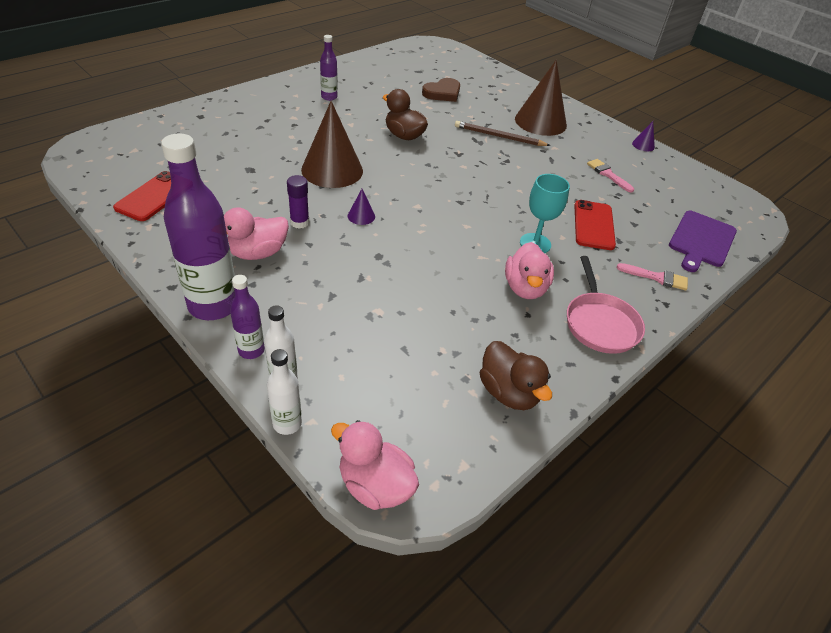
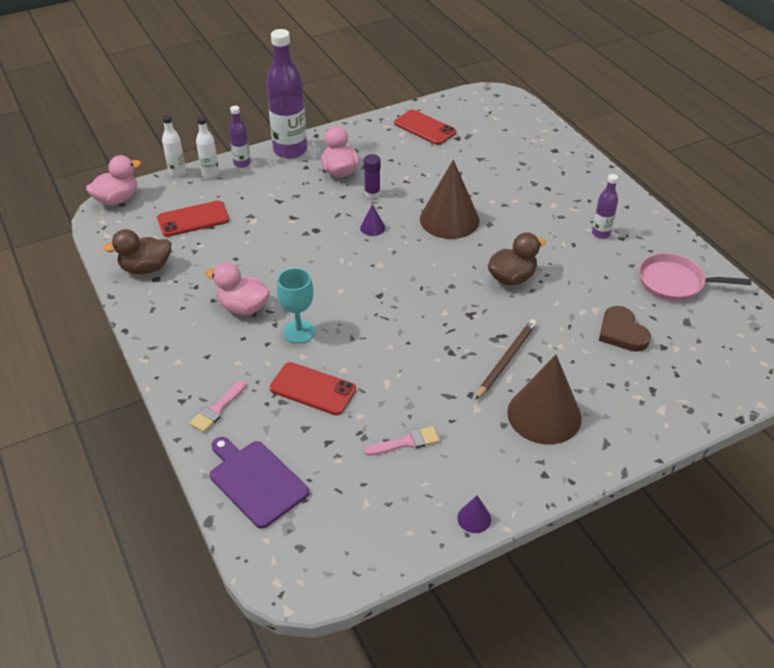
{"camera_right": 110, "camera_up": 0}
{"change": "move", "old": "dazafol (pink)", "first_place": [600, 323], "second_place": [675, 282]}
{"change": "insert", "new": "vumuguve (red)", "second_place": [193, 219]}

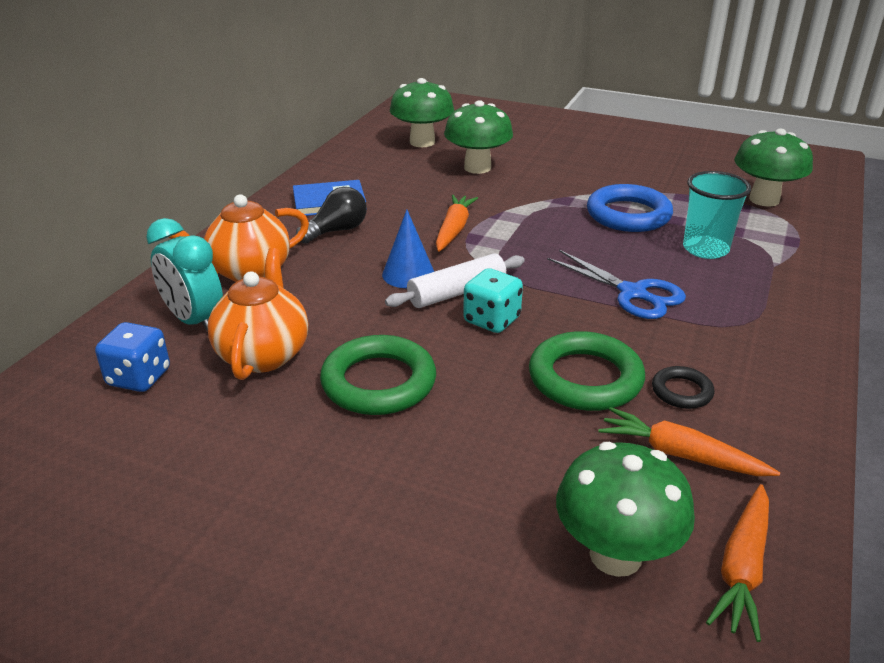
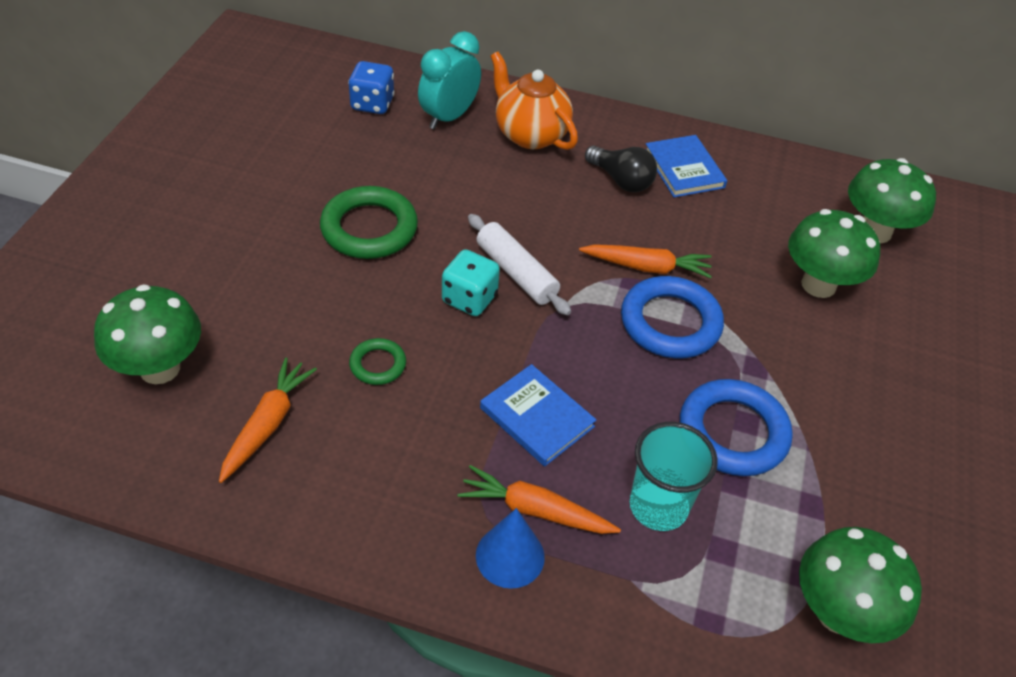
{"camera_right": 80, "camera_up": 15}
{"change": "move", "old": "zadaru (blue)", "first_place": [408, 274], "second_place": [510, 556]}
{"change": "delete", "old": "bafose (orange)", "first_place": [263, 354]}
{"change": "replace", "old": "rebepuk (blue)", "new": "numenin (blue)", "first_place": [632, 293], "second_place": [537, 417]}
{"change": "resize", "old": "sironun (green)", "first_place": [585, 378], "second_place": [378, 364], "factor": 0.52}
{"change": "delete", "old": "sironun (black)", "first_place": [681, 391]}
{"change": "move", "old": "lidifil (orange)", "first_place": [742, 569], "second_place": [534, 510]}
{"change": "insert", "new": "sironun (blue)", "second_place": [670, 323]}

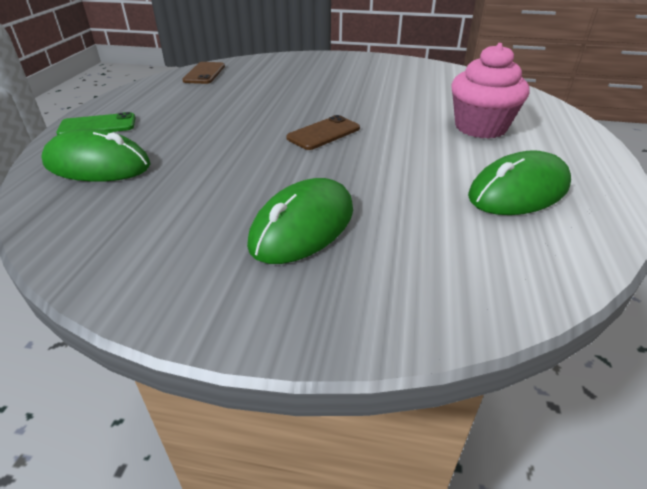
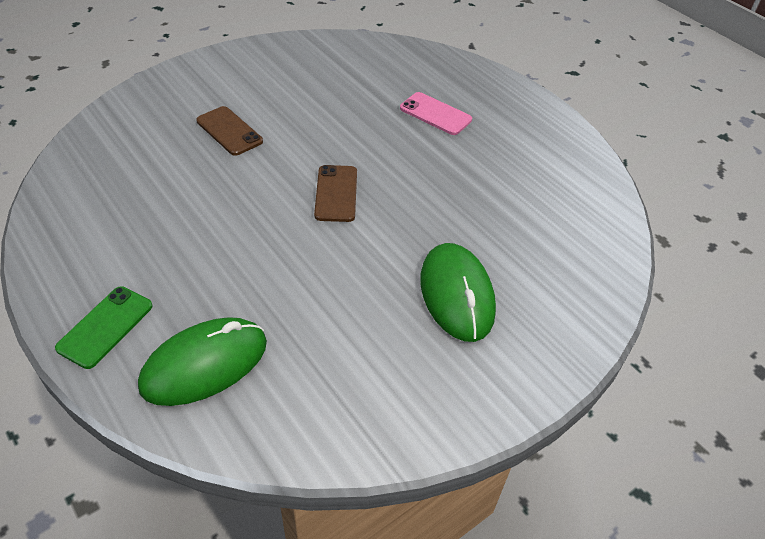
{"camera_right": -50, "camera_up": 10}
{"change": "replace", "old": "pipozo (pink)", "new": "vumuguve (pink)", "first_place": [480, 127], "second_place": [435, 114]}
{"change": "move", "old": "vumuguve (brown)", "first_place": [204, 73], "second_place": [229, 131]}
{"change": "delete", "old": "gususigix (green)", "first_place": [518, 191]}

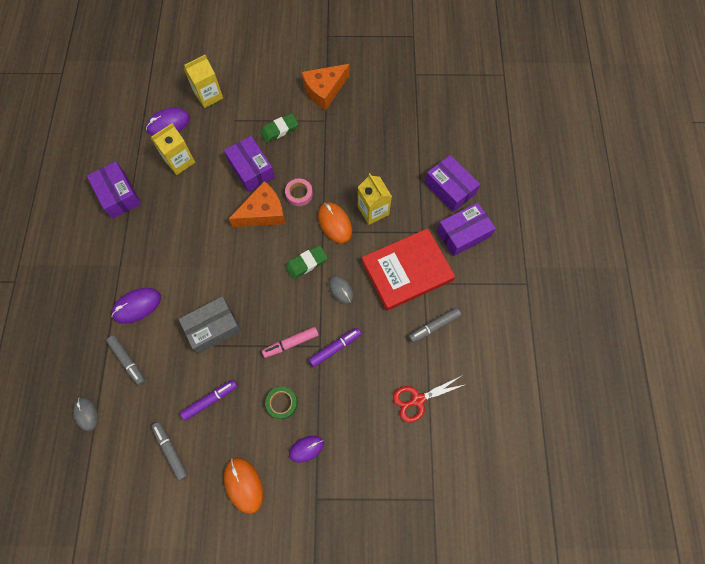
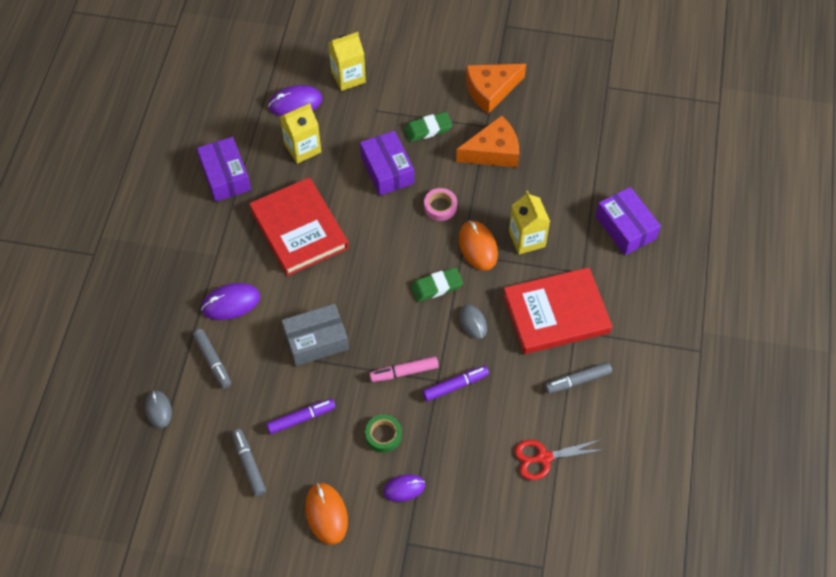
{"camera_right": 10, "camera_up": -10}
{"change": "move", "old": "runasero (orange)", "first_place": [263, 212], "second_place": [493, 151]}
{"change": "delete", "old": "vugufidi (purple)", "first_place": [463, 234]}
{"change": "insert", "new": "numenin (red)", "second_place": [299, 229]}

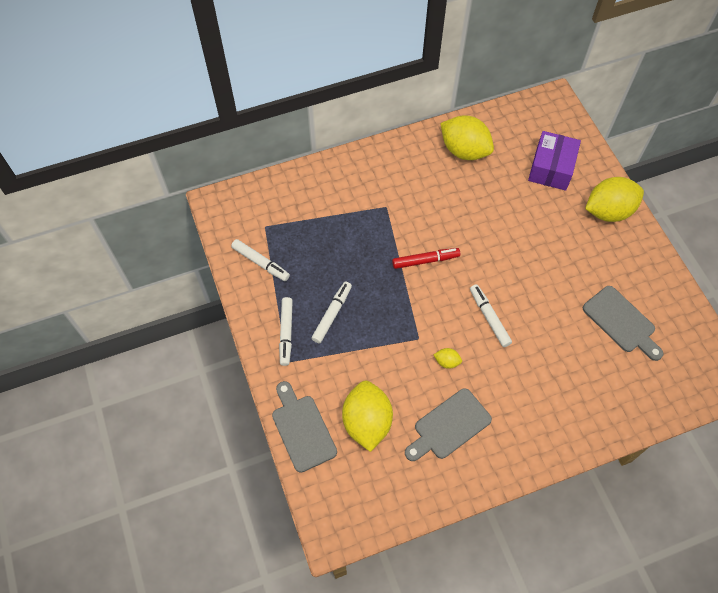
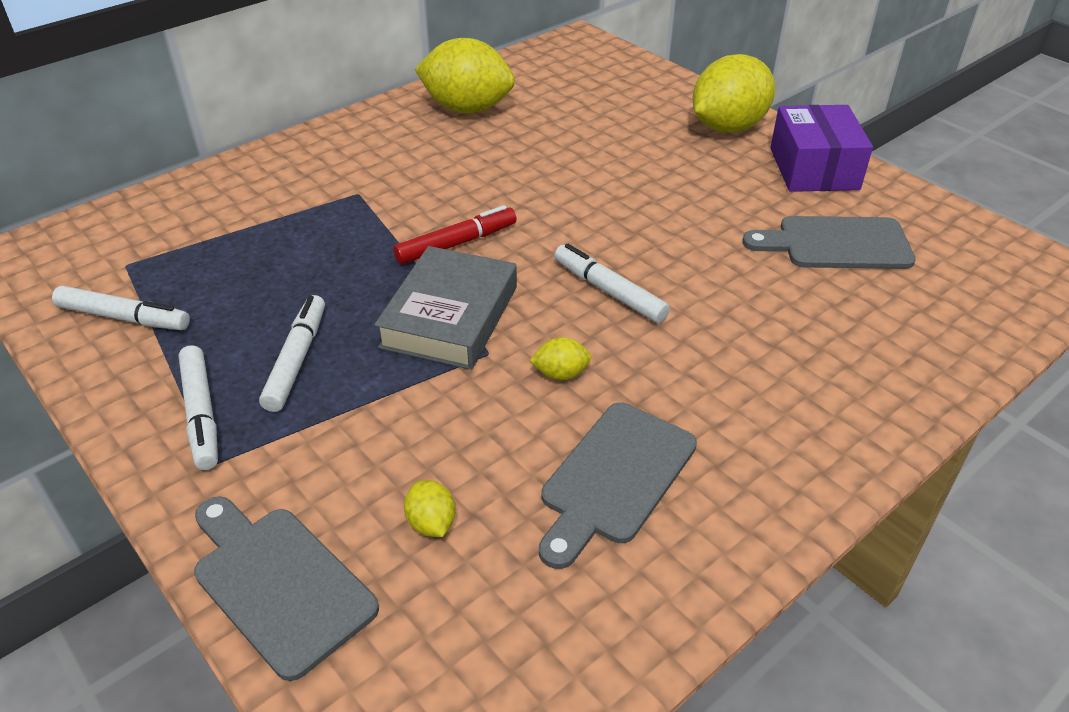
{"camera_right": -20, "camera_up": -20}
{"change": "move", "old": "vugufidi (purple)", "first_place": [551, 168], "second_place": [813, 169]}
{"change": "rotate", "old": "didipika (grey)", "first_place": [621, 322], "second_place": [836, 244], "degrees": 150}
{"change": "resize", "old": "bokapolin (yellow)", "first_place": [367, 422], "second_place": [431, 523], "factor": 0.42}
{"change": "insert", "new": "numenin (grey)", "second_place": [450, 316]}

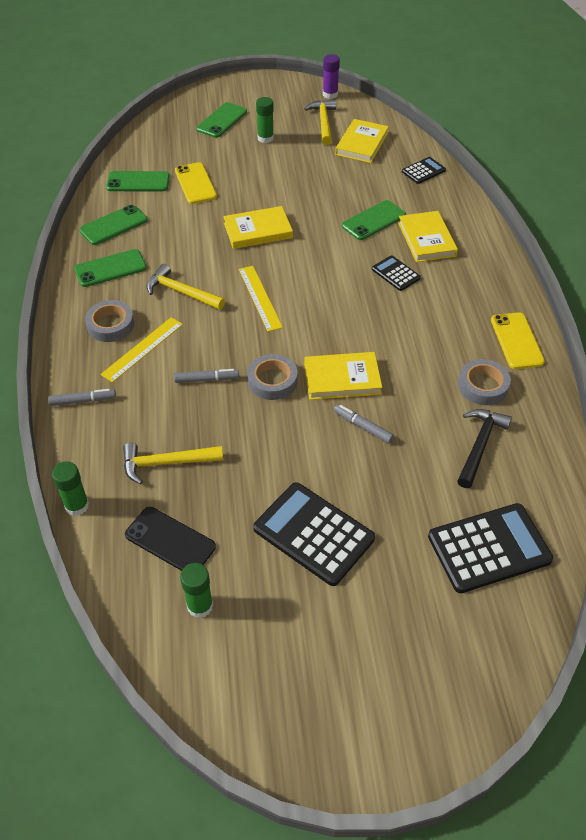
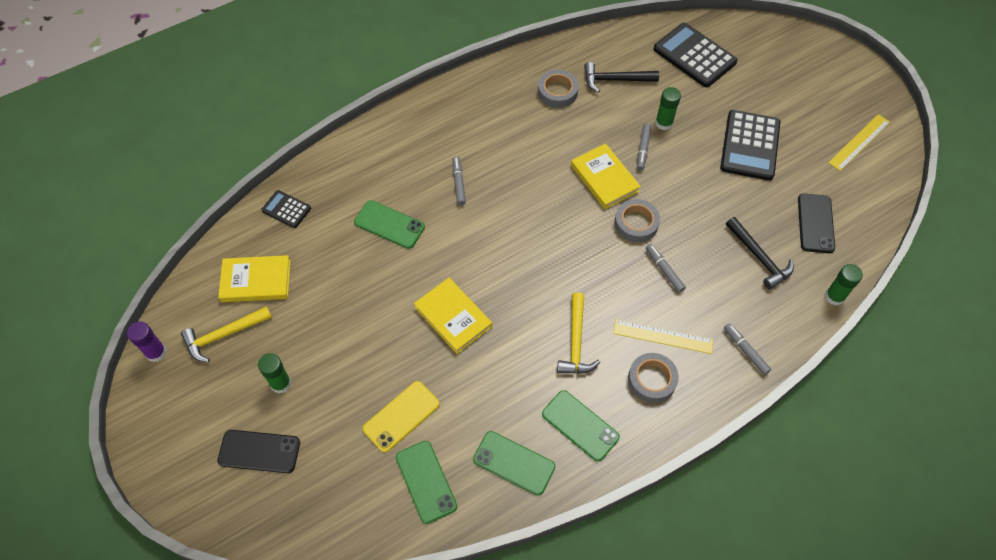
{"camera_right": -115, "camera_up": 10}
{"change": "recolor", "old": "vumuguve (green)", "new": "vumuguve (black)", "first_place": [222, 120], "second_place": [259, 451]}
{"change": "delete", "old": "numenin (yellow)", "first_place": [426, 239]}
{"change": "replace", "old": "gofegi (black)", "new": "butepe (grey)", "first_place": [395, 274], "second_place": [458, 183]}
{"change": "move", "old": "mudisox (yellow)", "first_place": [259, 298], "second_place": [859, 142]}
{"change": "delete", "old": "vumuguve (yellow)", "first_place": [516, 341]}
{"change": "recolor", "old": "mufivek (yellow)", "new": "mufivek (black)", "first_place": [166, 463], "second_place": [759, 257]}
{"change": "move", "old": "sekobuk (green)", "first_place": [200, 606], "second_place": [663, 123]}

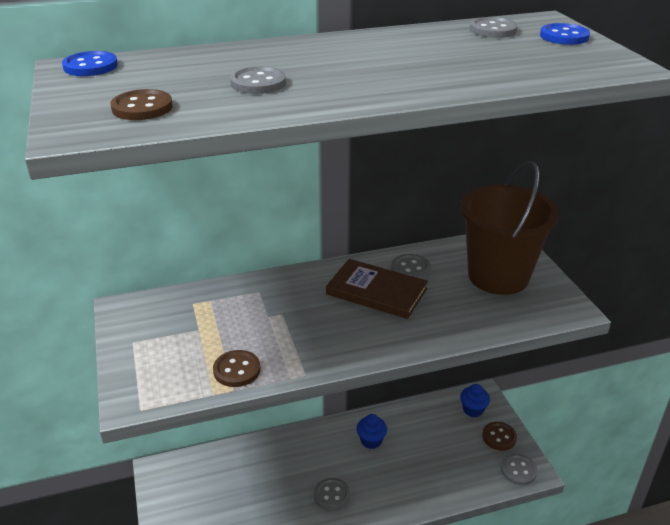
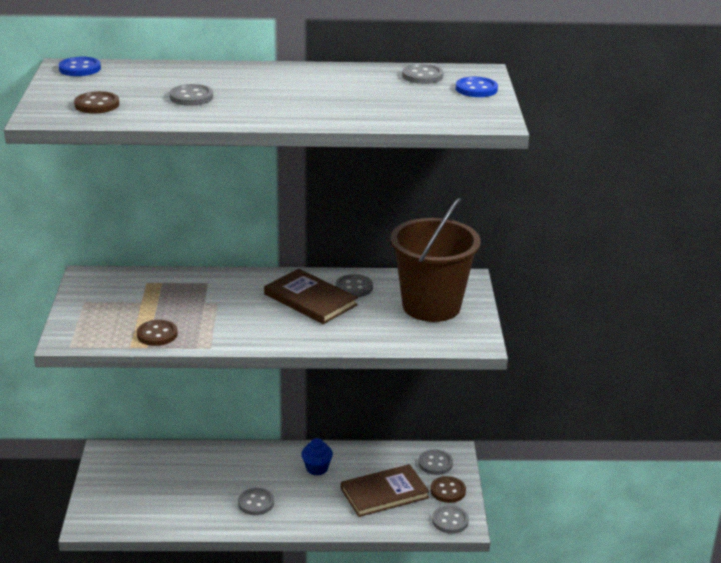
{"camera_right": 15, "camera_up": -5}
{"change": "replace", "old": "pipozo (blue)", "new": "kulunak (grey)", "first_place": [473, 410], "second_place": [435, 463]}
{"change": "insert", "new": "numenin (brown)", "second_place": [384, 493]}

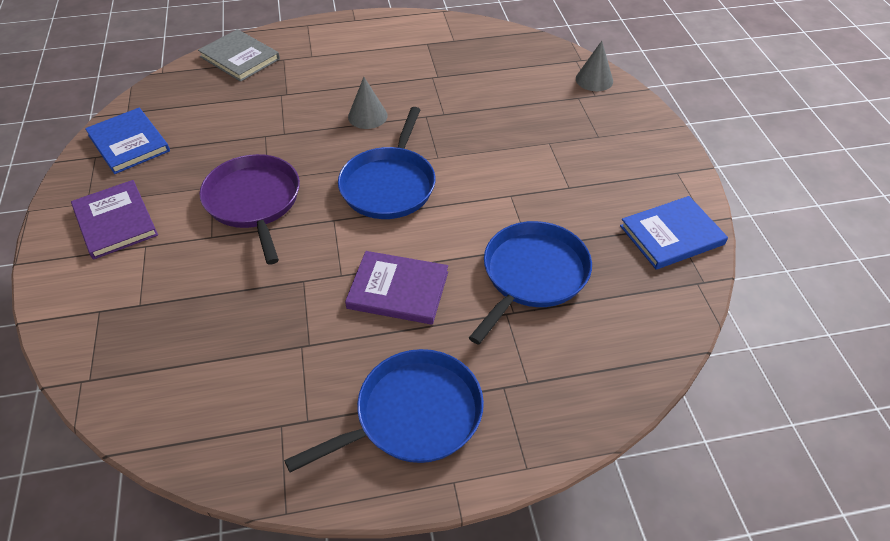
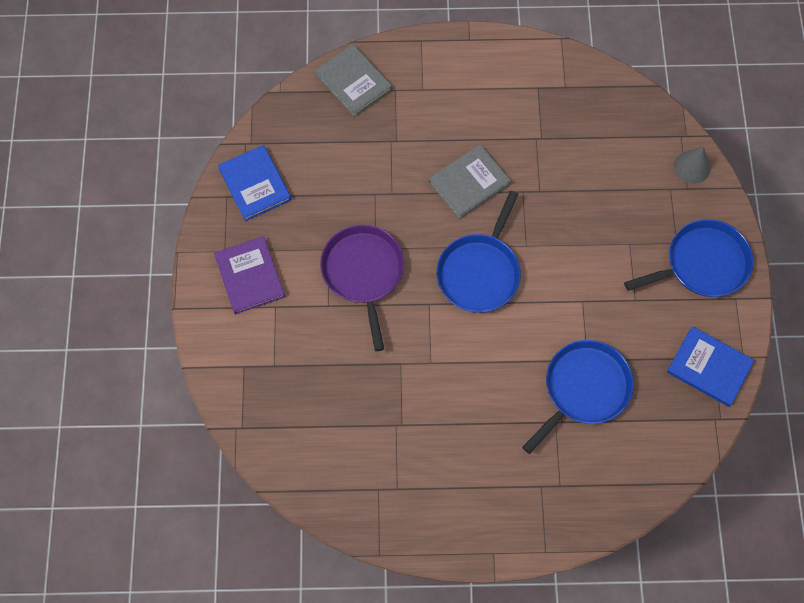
{"camera_right": 10, "camera_up": 20}
{"change": "replace", "old": "zadaru (grey)", "new": "numenin (grey)", "first_place": [367, 116], "second_place": [469, 183]}
{"change": "rotate", "old": "numenin (blue)", "first_place": [671, 235], "second_place": [709, 367], "degrees": 45}
{"change": "delete", "old": "numenin (purple)", "first_place": [398, 290]}
{"change": "move", "old": "dazafol (blue)", "first_place": [413, 415], "second_place": [702, 264]}

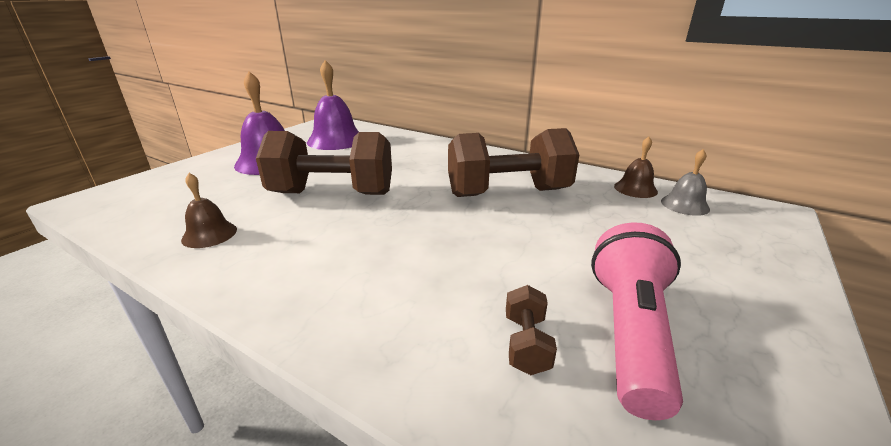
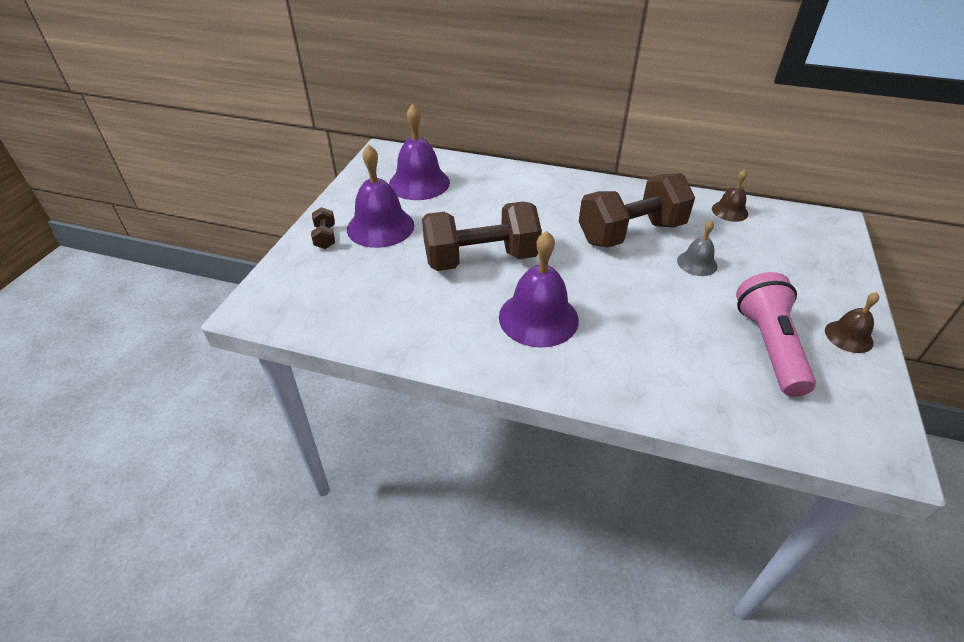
{"camera_right": -15, "camera_up": 15}
{"change": "move", "old": "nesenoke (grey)", "first_place": [684, 205], "second_place": [697, 263]}
{"change": "move", "old": "nesenoke (brown)", "first_place": [209, 234], "second_place": [848, 336]}
{"change": "move", "old": "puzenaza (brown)", "first_place": [526, 344], "second_place": [325, 237]}
{"change": "insert", "new": "nesenoke (purple)", "second_place": [538, 318]}

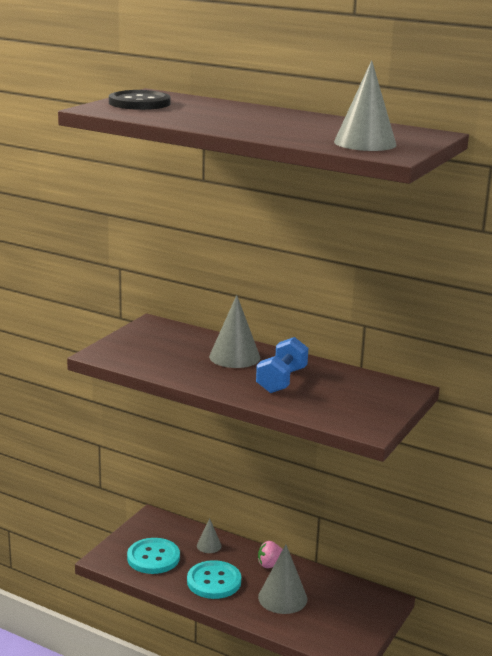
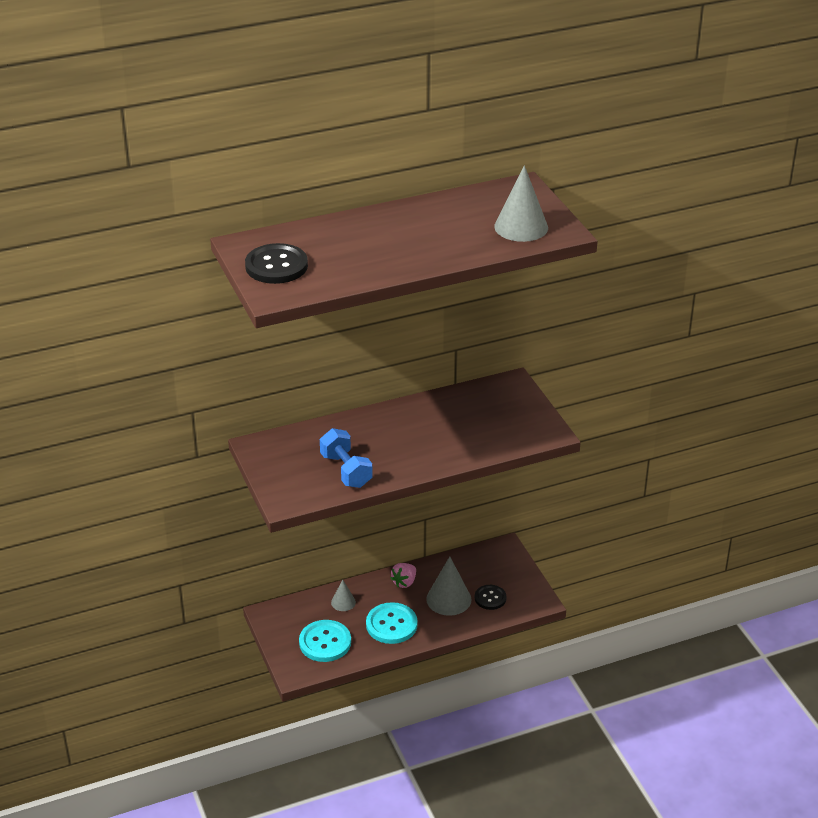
{"camera_right": -50, "camera_up": 15}
{"change": "delete", "old": "zadaru (grey)", "first_place": [234, 357]}
{"change": "move", "old": "puzenaza (blue)", "first_place": [281, 380], "second_place": [346, 471]}
{"change": "insert", "new": "kulunak (black)", "second_place": [490, 598]}

